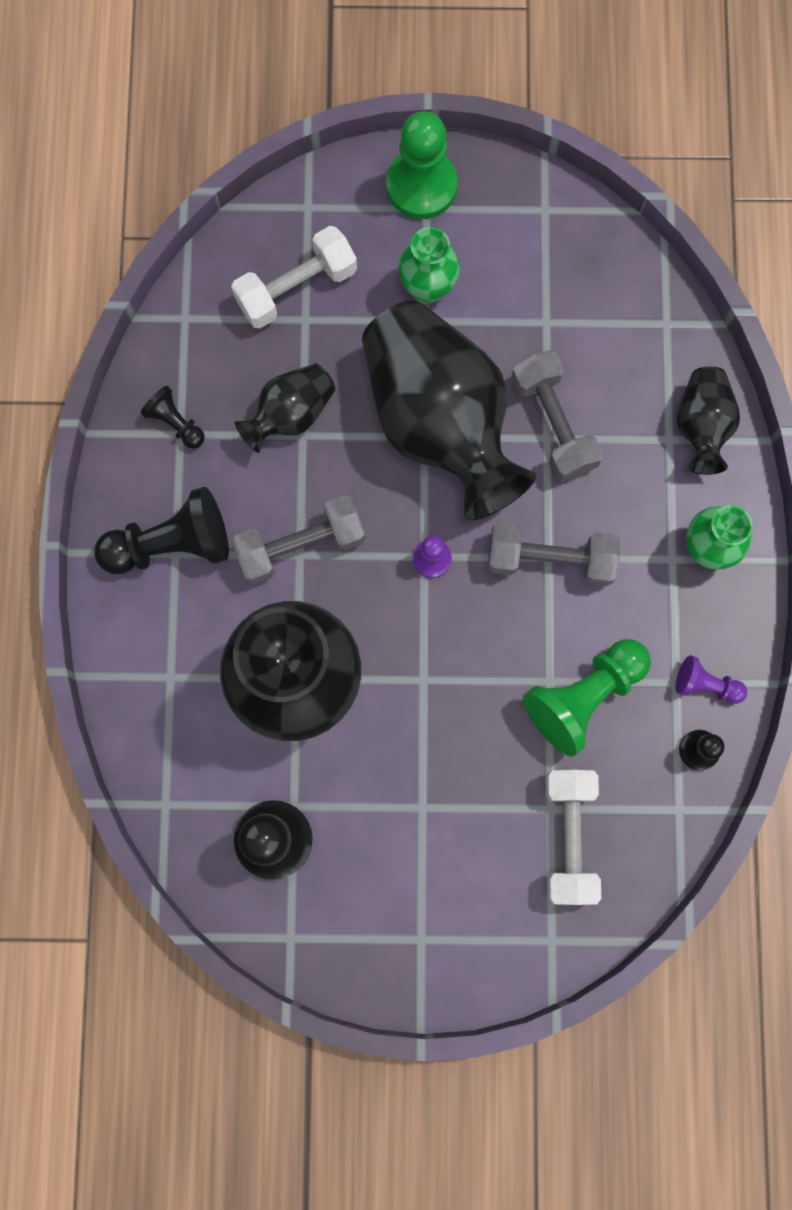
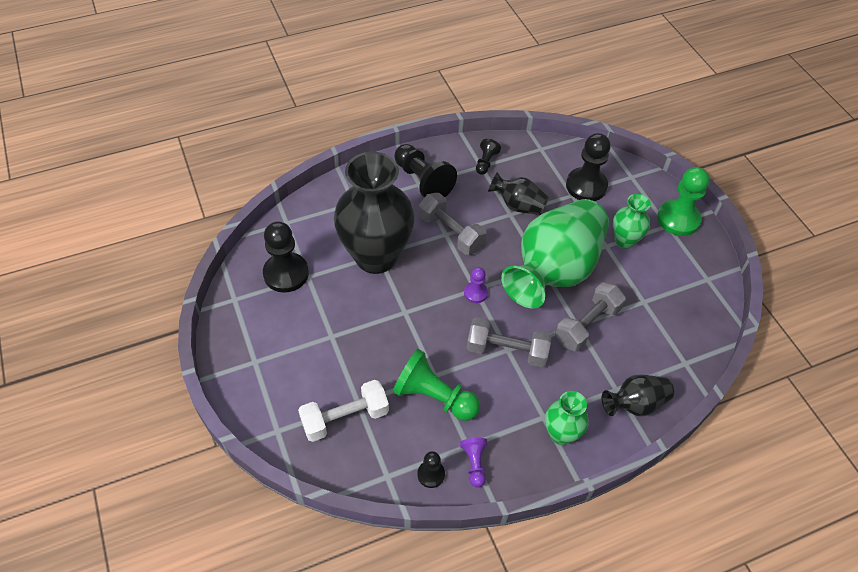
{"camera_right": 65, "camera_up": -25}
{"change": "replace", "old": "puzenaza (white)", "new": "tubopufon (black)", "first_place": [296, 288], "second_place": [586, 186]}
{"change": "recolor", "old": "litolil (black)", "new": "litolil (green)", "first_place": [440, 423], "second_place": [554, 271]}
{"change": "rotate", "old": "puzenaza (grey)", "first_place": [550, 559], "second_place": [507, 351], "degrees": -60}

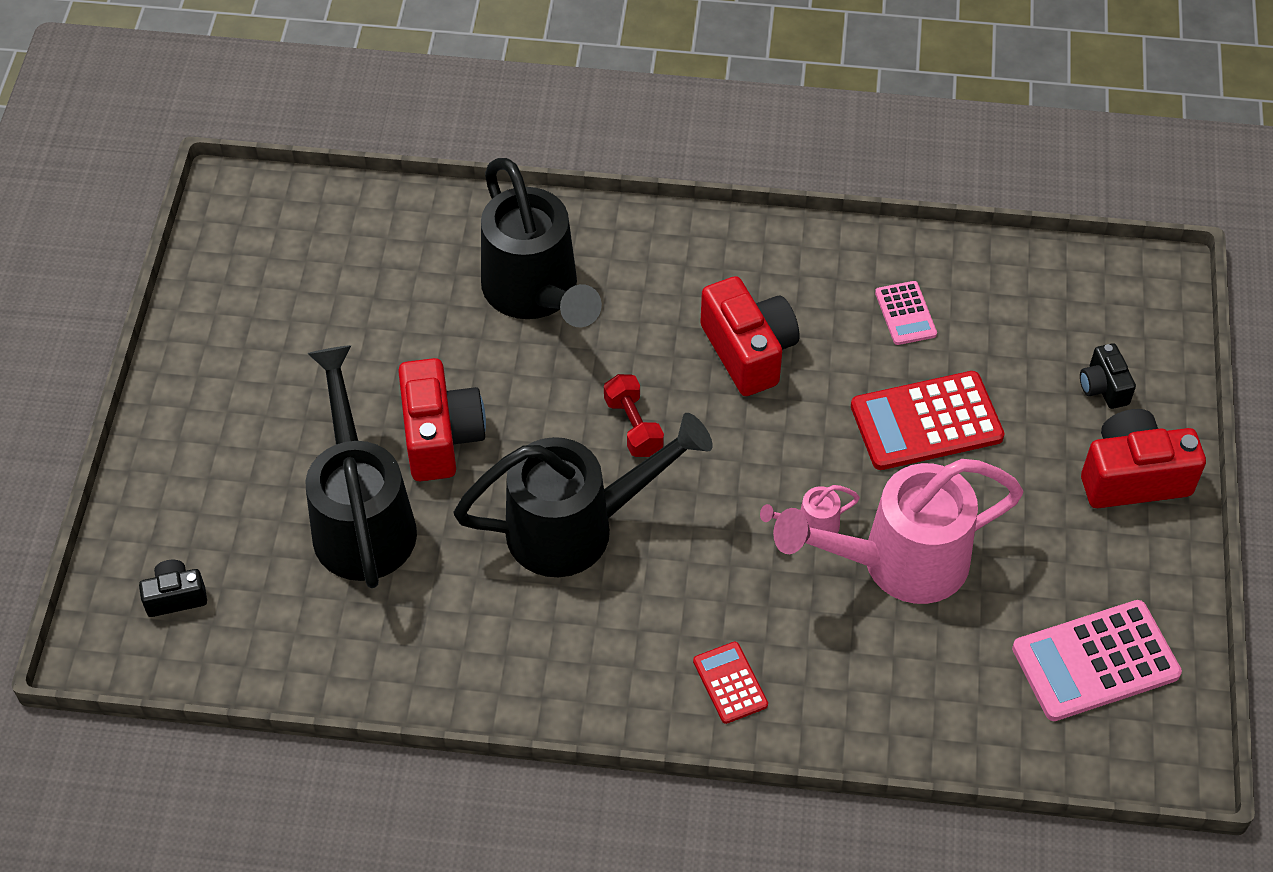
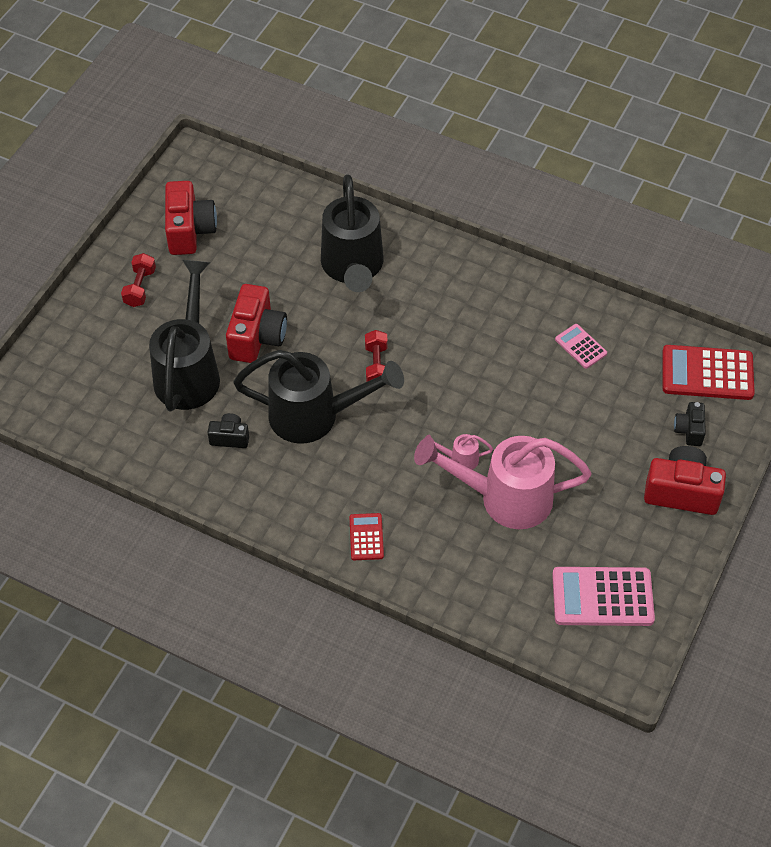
{"camera_right": 20, "camera_up": 0}
{"change": "move", "old": "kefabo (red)", "first_place": [748, 351], "second_place": [189, 230]}
{"change": "rotate", "old": "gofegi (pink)", "first_place": [905, 313], "second_place": [580, 346], "degrees": 135}
{"change": "move", "old": "gofegi (red)", "first_place": [926, 422], "second_place": [707, 373]}
{"change": "move", "old": "kefabo (black)", "first_place": [175, 597], "second_place": [230, 437]}
{"change": "insert", "new": "puzenaza (red)", "second_place": [140, 287]}

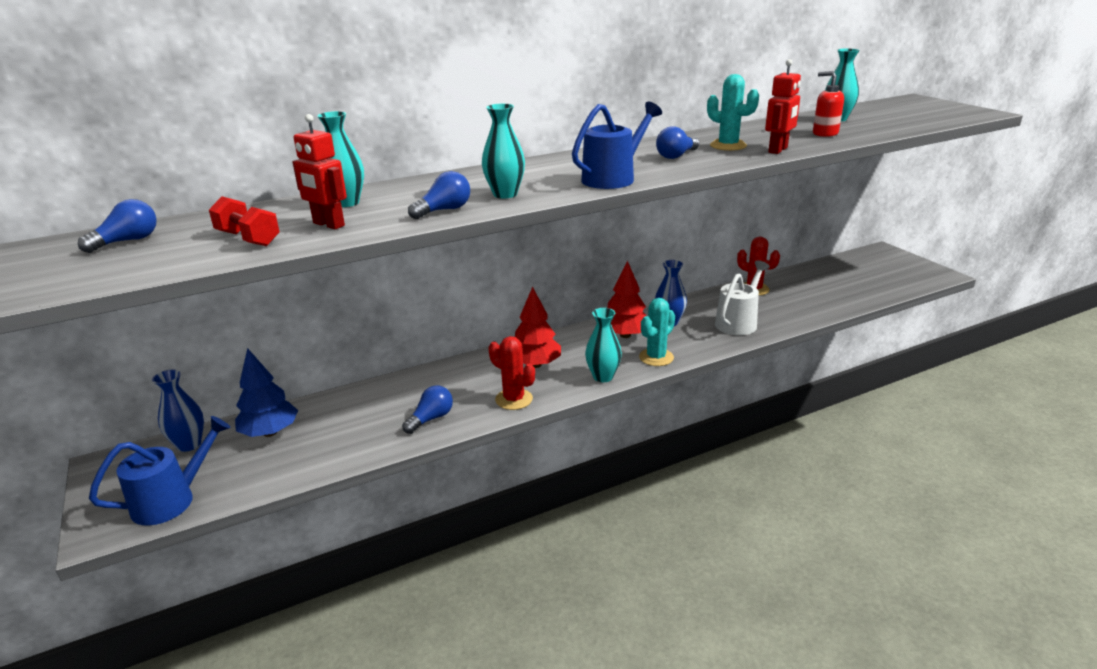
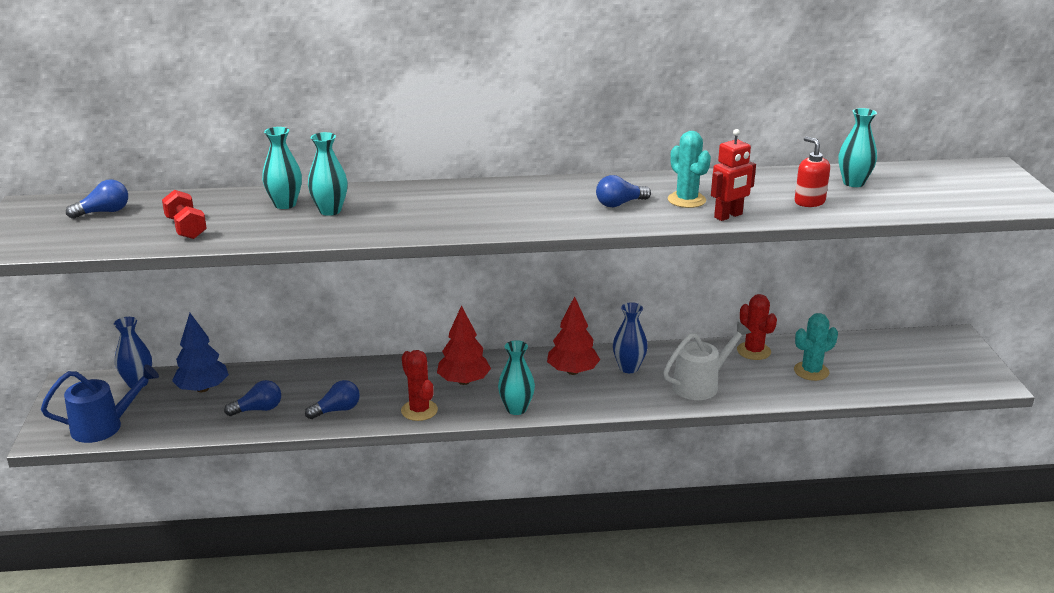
{"camera_right": 20, "camera_up": 0}
{"change": "delete", "old": "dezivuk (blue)", "first_place": [613, 178]}
{"change": "move", "old": "litolil (turquoise)", "first_place": [505, 194], "second_place": [330, 211]}
{"change": "delete", "old": "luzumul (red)", "first_place": [328, 225]}
{"change": "move", "old": "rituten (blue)", "first_place": [444, 210], "second_place": [258, 409]}
{"change": "move", "old": "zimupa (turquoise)", "first_place": [656, 357], "second_place": [811, 371]}

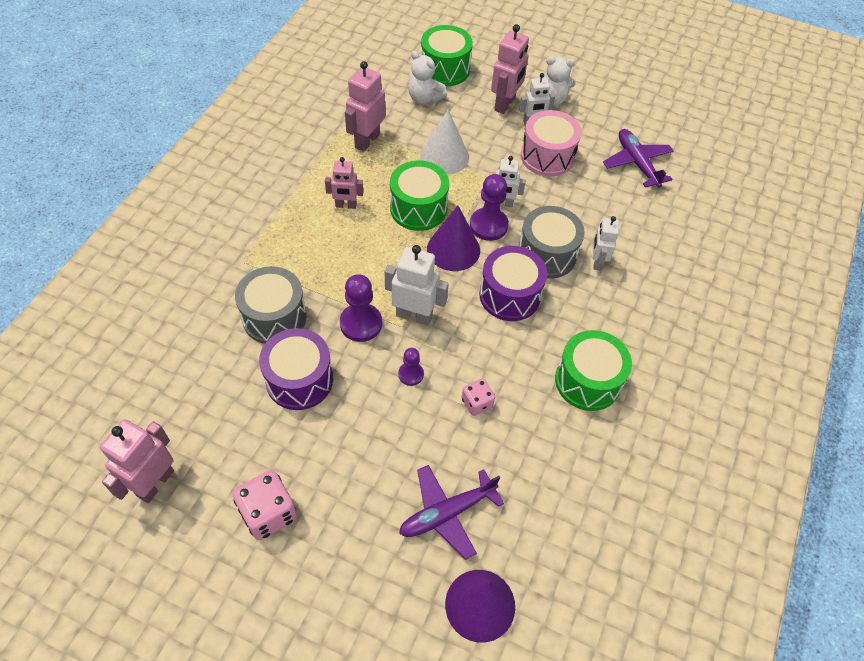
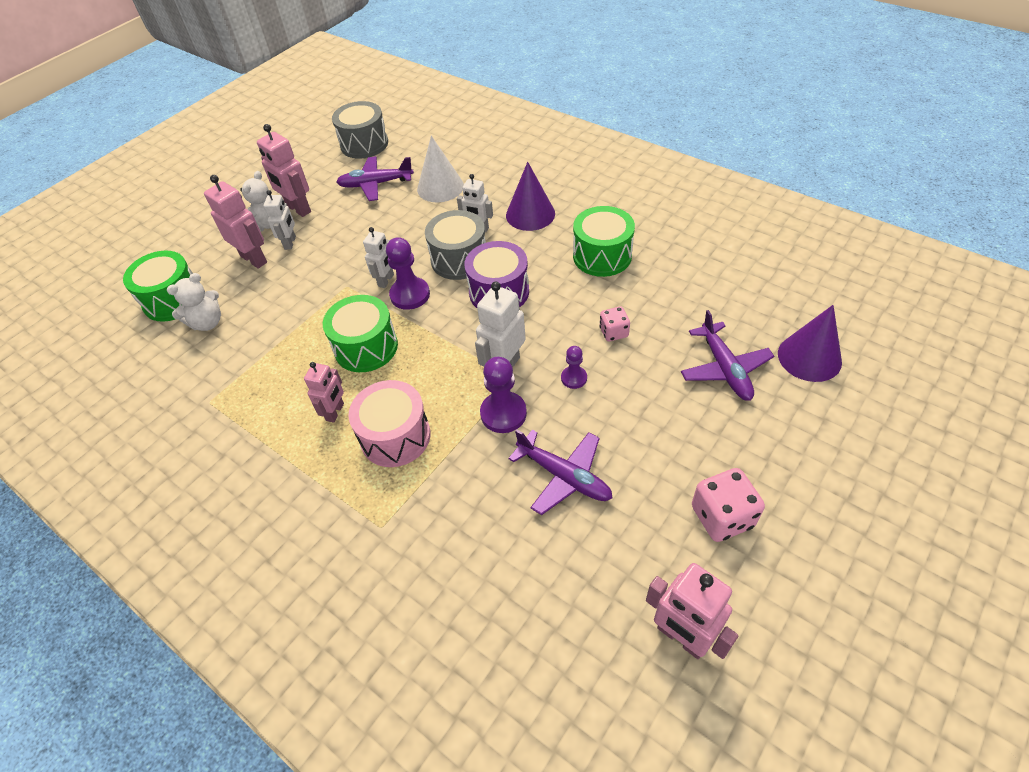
{"camera_right": -70, "camera_up": -5}
{"change": "move", "old": "luzumul (pink)", "first_place": [367, 141], "second_place": [298, 209]}
{"change": "move", "old": "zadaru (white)", "first_place": [444, 156], "second_place": [440, 187]}
{"change": "move", "old": "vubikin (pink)", "first_place": [547, 156], "second_place": [395, 436]}
{"change": "move", "old": "zadaru (purple)", "first_place": [453, 249], "second_place": [530, 214]}
{"change": "move", "old": "vubikin (grey)", "first_place": [274, 317], "second_place": [364, 144]}
{"change": "replace", "old": "vubikin (purple)", "new": "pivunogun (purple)", "first_place": [299, 380], "second_place": [564, 476]}

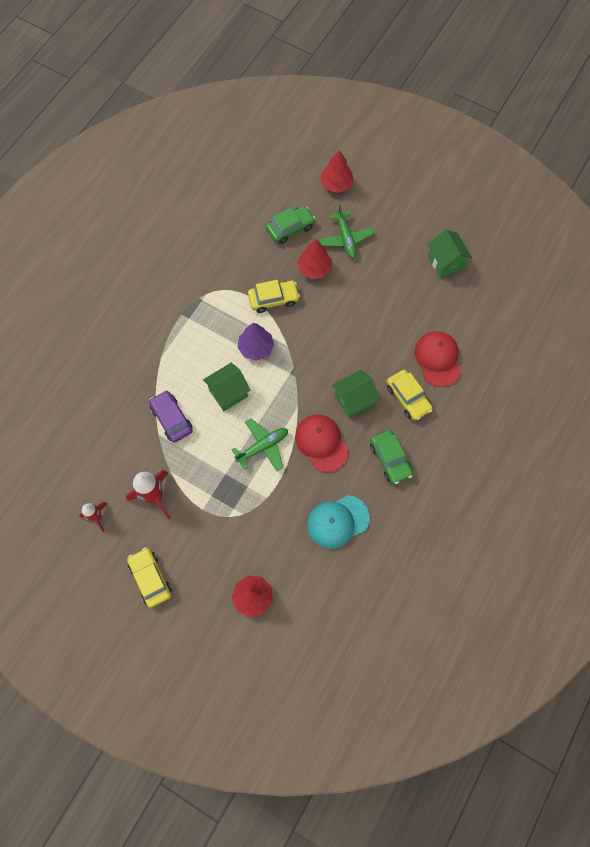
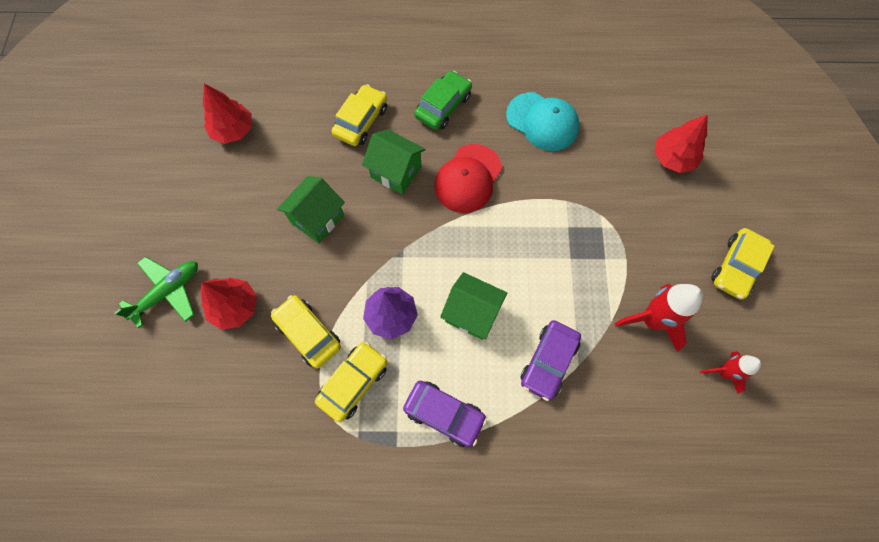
{"camera_right": -120, "camera_up": 0}
{"change": "move", "old": "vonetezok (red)", "first_place": [336, 184], "second_place": [233, 130]}
{"change": "delete", "old": "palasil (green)", "first_place": [290, 228]}
{"change": "move", "old": "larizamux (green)", "first_place": [445, 262], "second_place": [317, 219]}
{"change": "delete", "old": "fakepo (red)", "first_place": [438, 359]}
{"change": "delete", "old": "pivunogun (green)", "first_place": [263, 447]}
{"change": "insert", "new": "palasil (yellow)", "second_place": [353, 383]}
{"change": "insert", "new": "palasil (purple)", "second_place": [444, 414]}

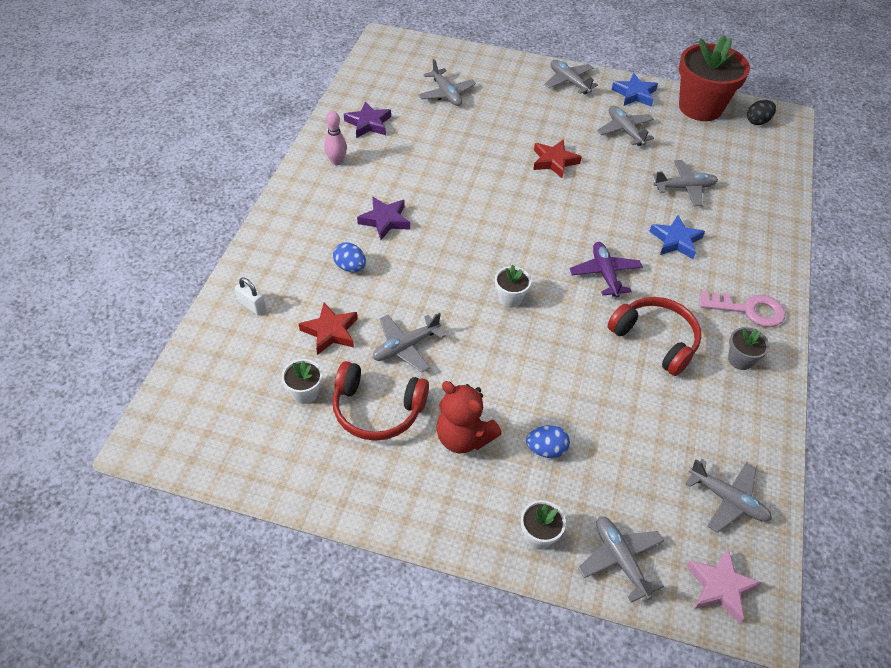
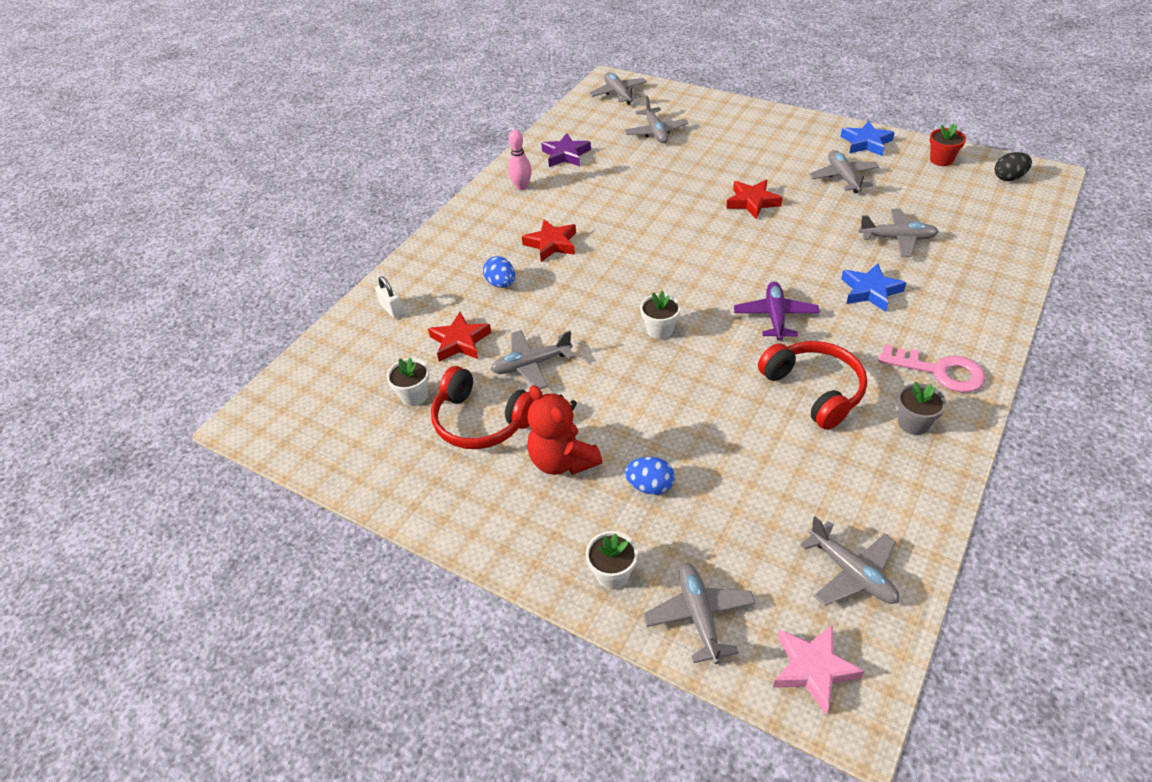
{"camera_right": 20, "camera_up": -5}
{"change": "resize", "old": "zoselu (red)", "first_place": [700, 107], "second_place": [941, 160], "factor": 0.44}
{"change": "move", "old": "pivunogun (grey)", "first_place": [569, 82], "second_place": [618, 94]}
{"change": "recolor", "old": "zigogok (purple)", "new": "zigogok (red)", "first_place": [385, 220], "second_place": [551, 244]}

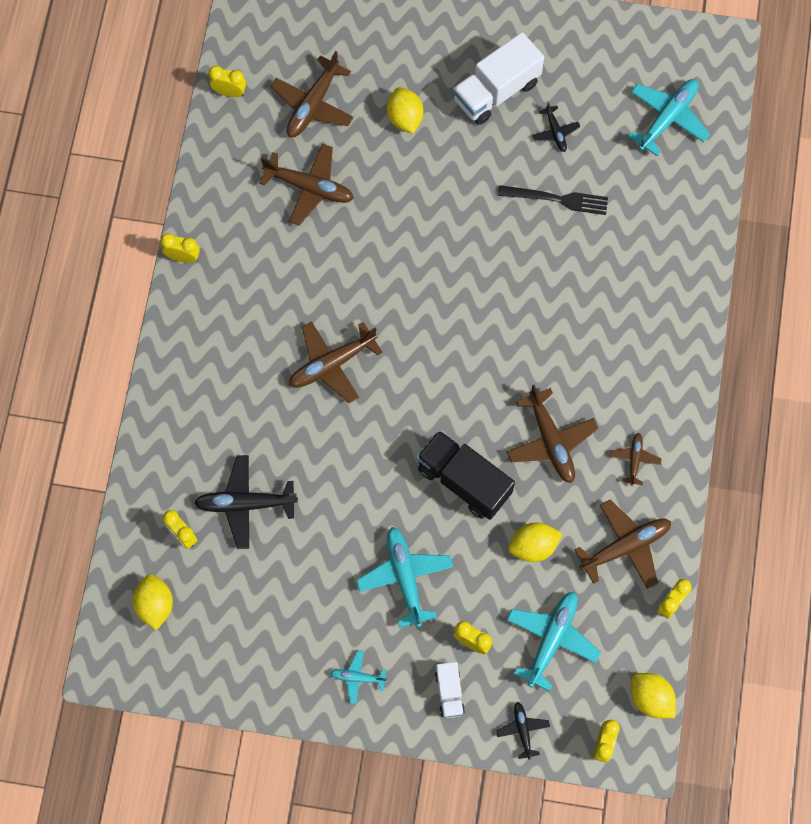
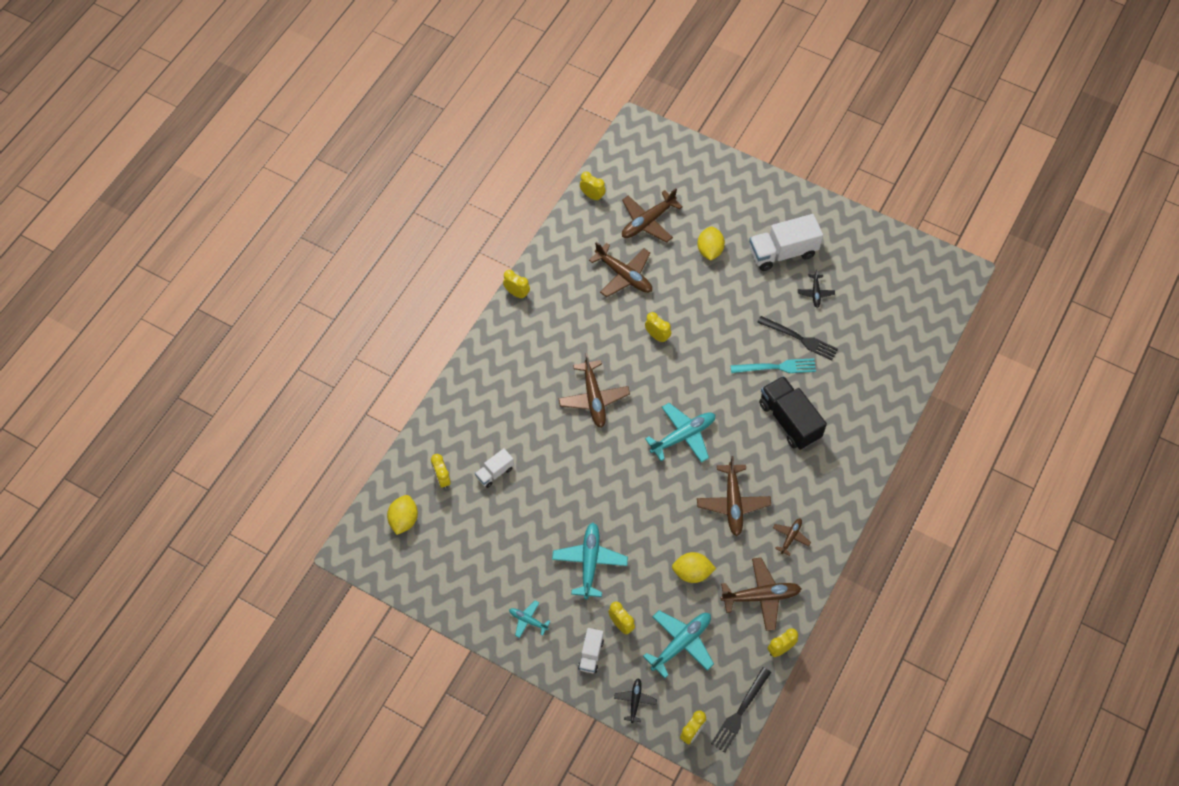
{"camera_right": 20, "camera_up": -10}
{"change": "move", "old": "pivunogun (turquoise)", "first_place": [667, 118], "second_place": [683, 436]}
{"change": "rotate", "old": "pivunogun (brown)", "first_place": [332, 364], "second_place": [594, 398], "degrees": -90}
{"change": "move", "old": "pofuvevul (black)", "first_place": [464, 481], "second_place": [789, 420]}
{"change": "replace", "old": "pivunogun (black)", "new": "pofuvevul (white)", "first_place": [245, 504], "second_place": [495, 472]}
{"change": "replace", "old": "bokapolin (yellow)", "new": "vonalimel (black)", "first_place": [650, 698], "second_place": [740, 712]}
{"change": "insert", "new": "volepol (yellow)", "second_place": [657, 336]}
{"change": "insert", "new": "vonalimel (turquoise)", "second_place": [776, 367]}

